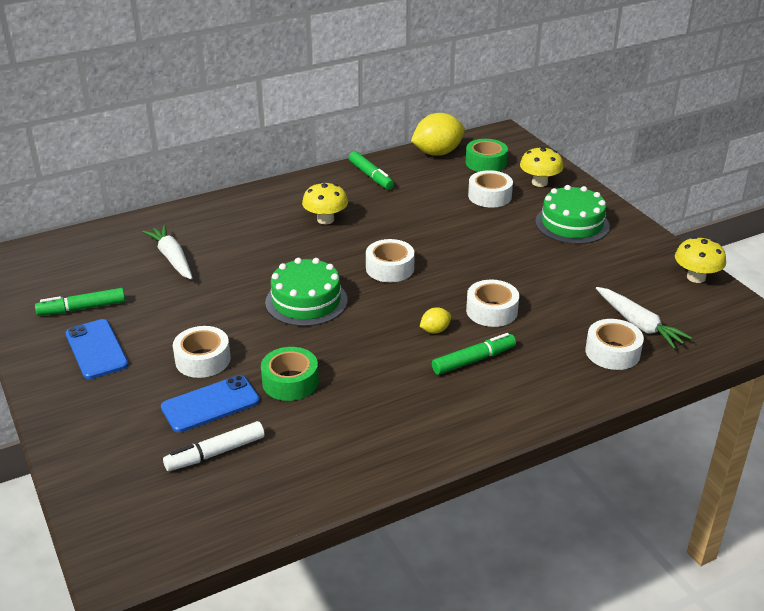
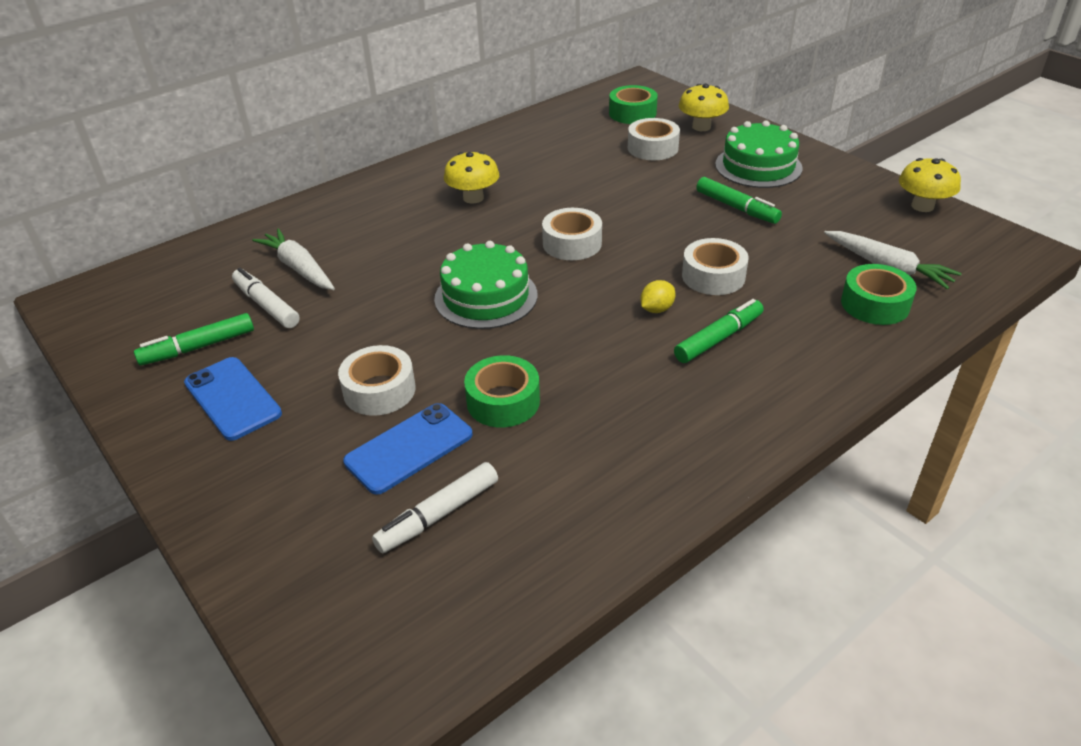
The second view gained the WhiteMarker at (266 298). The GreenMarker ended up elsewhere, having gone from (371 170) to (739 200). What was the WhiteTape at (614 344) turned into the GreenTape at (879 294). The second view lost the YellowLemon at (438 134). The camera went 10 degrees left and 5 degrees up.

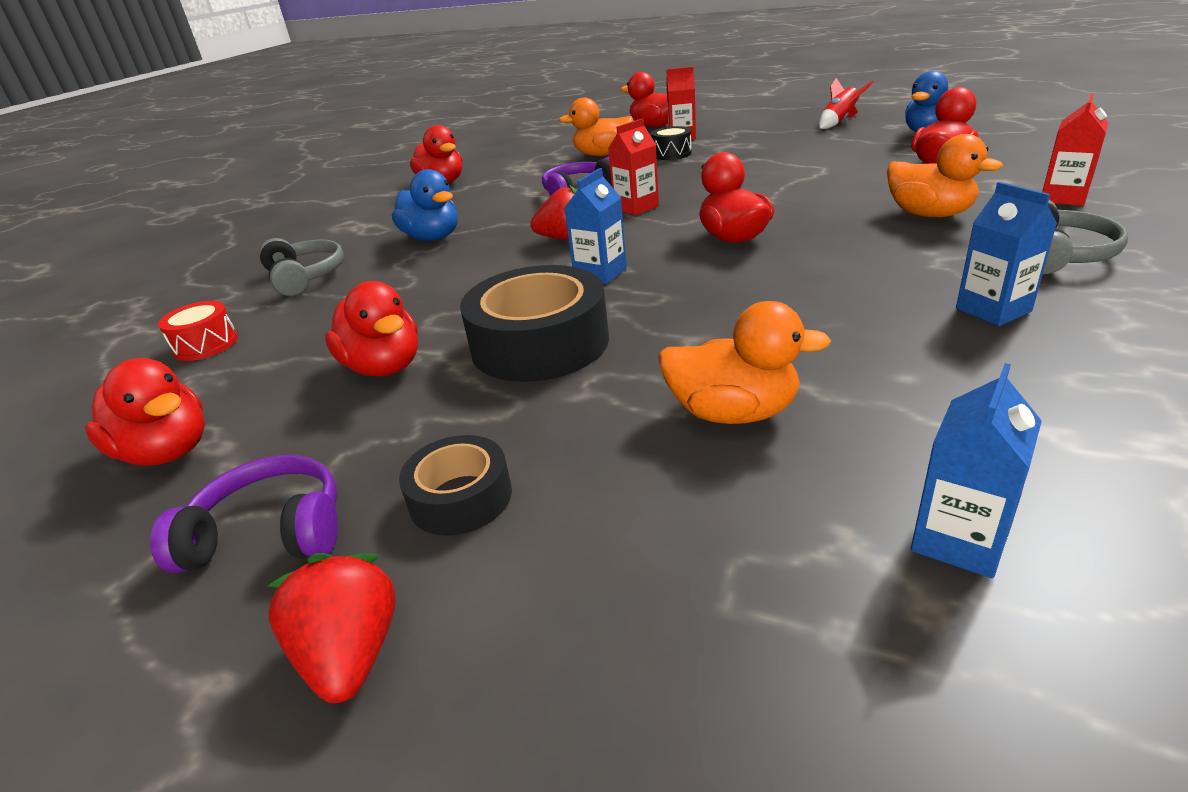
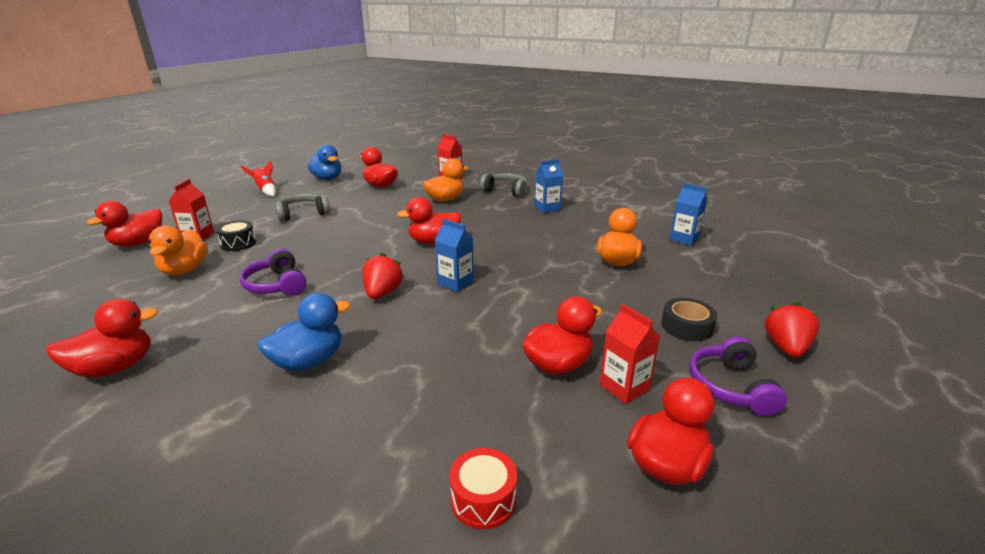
The GreyHeadphones ended up elsewhere, having gone from (301 267) to (302 208). The RedCarton ended up elsewhere, having gone from (633 167) to (629 354). The RedStrawberry at (331 628) ended up facing another way, 120 degrees clockwise from before. The second view lost the BlackTape at (534 323). The camera went 90 degrees left and 5 degrees down.

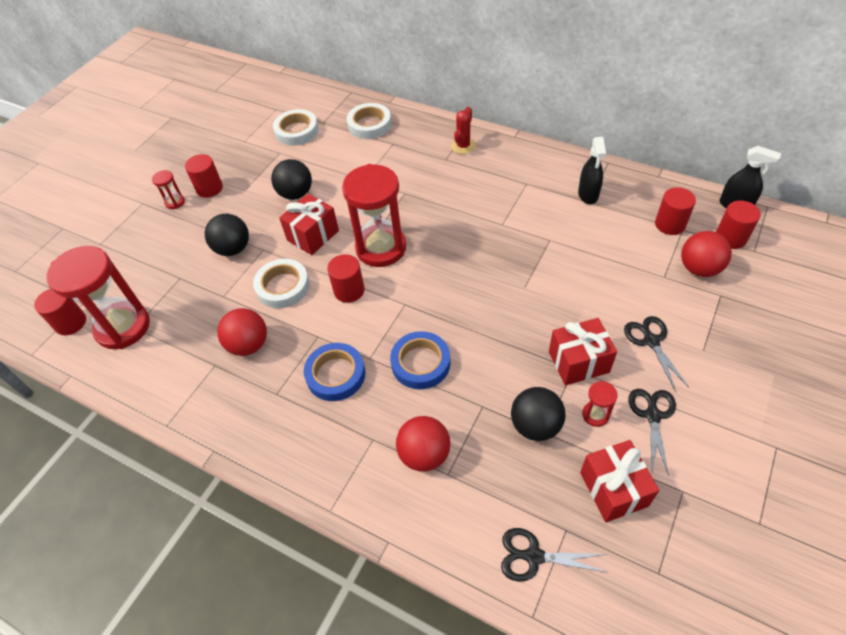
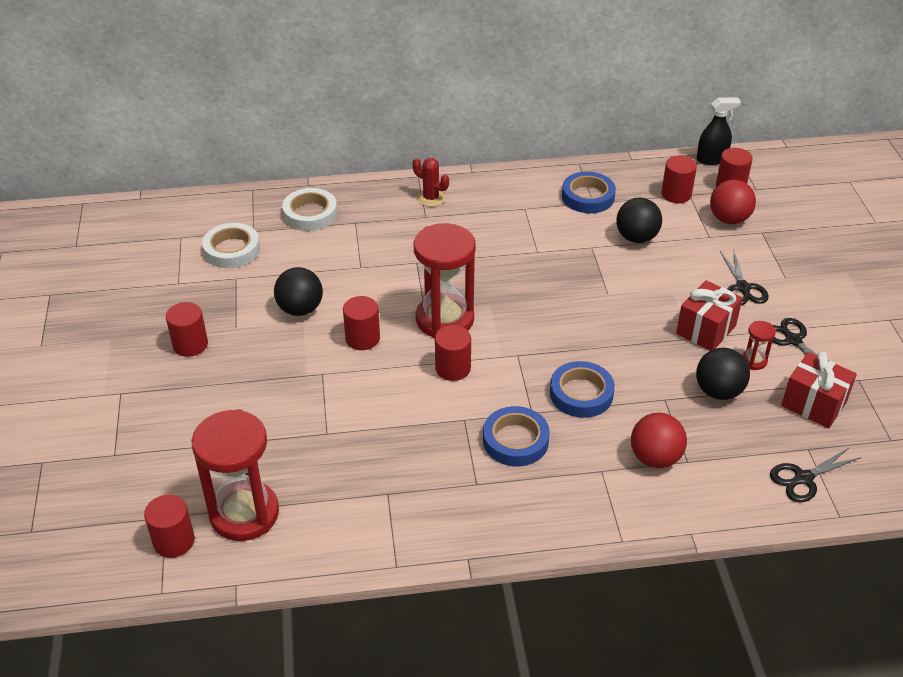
Where the RedGift stood at (309 224), the RedCylinder came to stand at (361 323). The RedCactus at (463 130) ended up facing another way, 45 degrees counterclockwise from before. Where the BlackSprayBottle stood at (592 170), the BlueTape came to stand at (589 192). The BlackBall ended up elsewhere, having gone from (227 235) to (639 220). The BlackScissors at (656 353) ended up facing another way, 135 degrees counterclockwise from before. The second view lost the RedHourglass at (168 189). The second view lost the RedBall at (242 332). The second view lost the WhiteTape at (281 283). The camera went 40 degrees left and 10 degrees down.

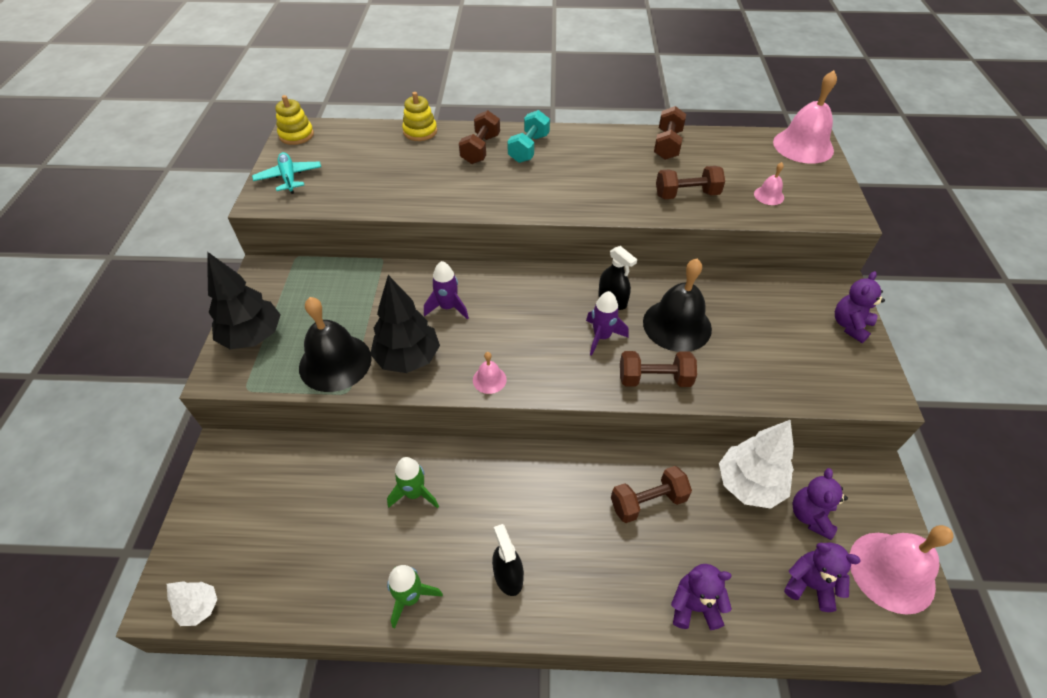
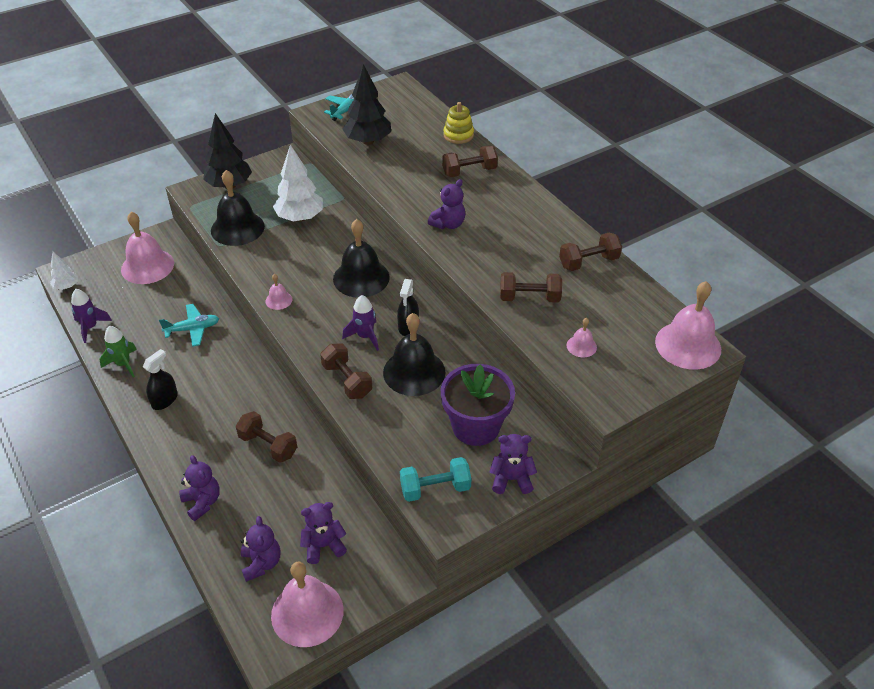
The PurpleRocket ended up elsewhere, having gone from (446 290) to (91 316). The second view gained the PinkBell at (147 248). Where the GreenRocket stood at (413 482), the TurquoisePlane came to stand at (189 325). The WhiteTree ended up elsewhere, having gone from (756 464) to (298 183). The second view gained the BlackBell at (361 258). The BlackTree ended up elsewhere, having gone from (405 324) to (367 104). The TurquoiseDumbbell ended up elsewhere, having gone from (528 136) to (435 479). The second view gained the PurpleTeddyBear at (446 204). The second view gained the PurpleFlowerPot at (478 405). The BrownDumbbell at (690 182) ended up facing another way, 45 degrees counterclockwise from before. The second view lost the YellowStackingToy at (294 120). The camera went 55 degrees right and 5 degrees down.

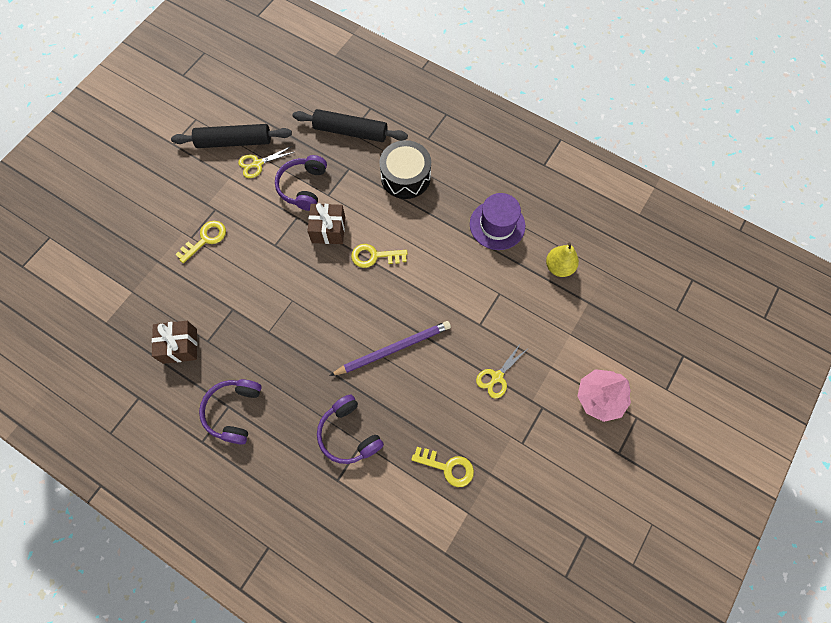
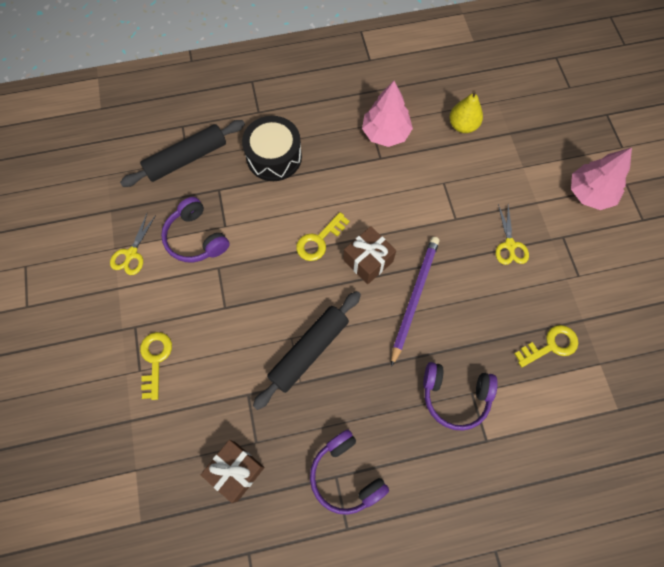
The BlackRollingPin ended up elsewhere, having gone from (231 136) to (307 350). The BrownGift ended up elsewhere, having gone from (326 223) to (369 255). Where the PurpleHat stood at (497 221), the PinkTree came to stand at (387 114). The camera went 45 degrees left and 0 degrees up.

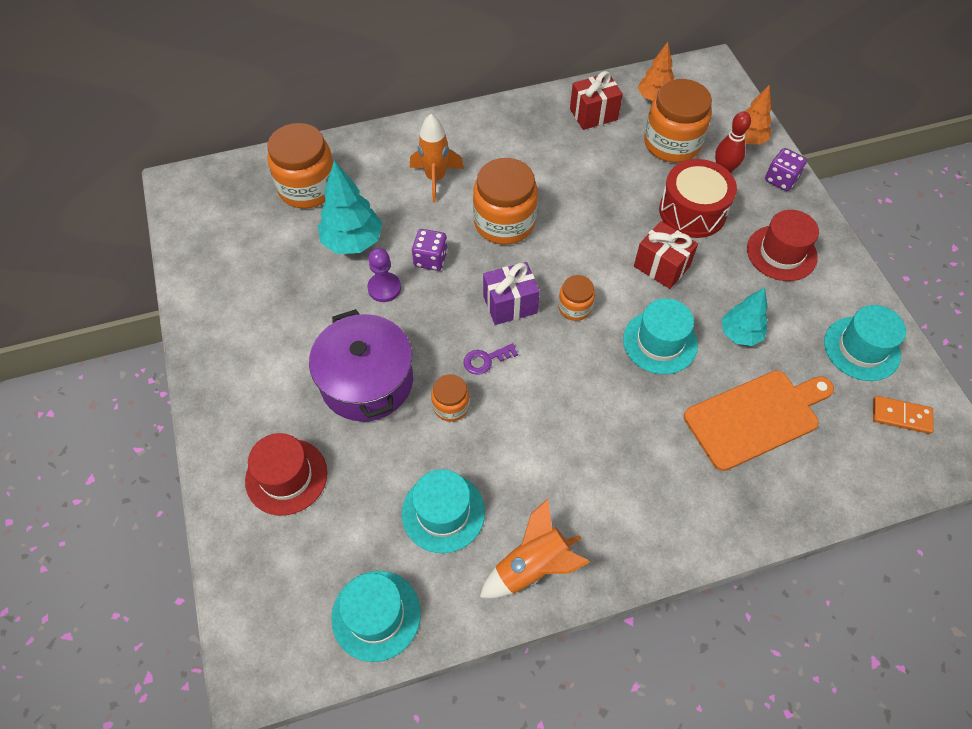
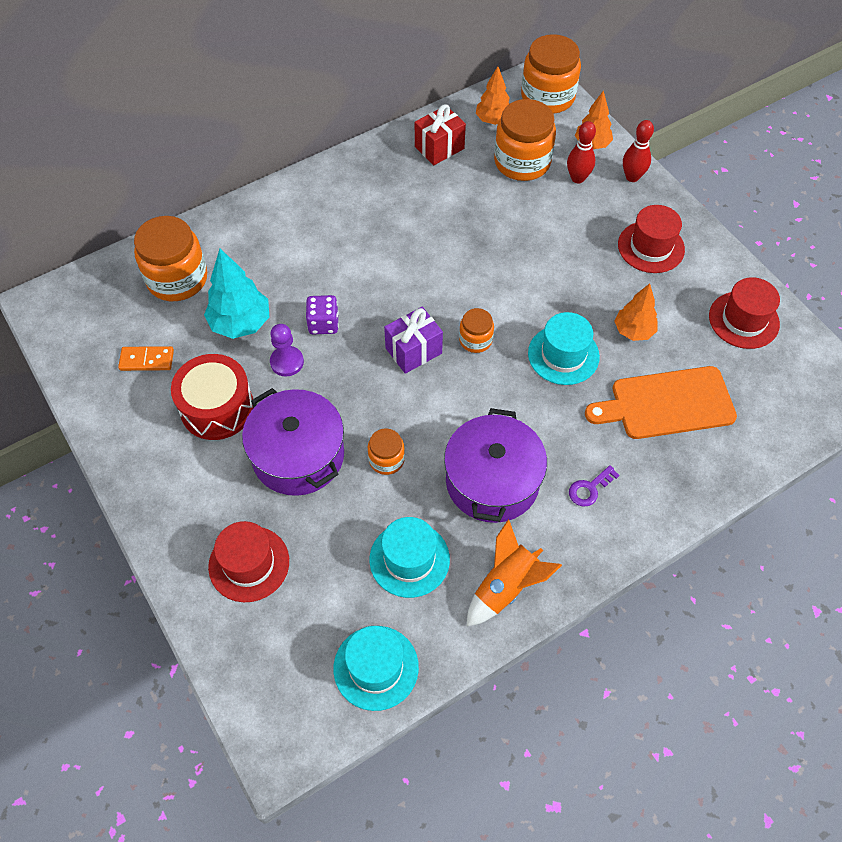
The OrangeDomino ended up elsewhere, having gone from (903 415) to (146 358). The RedDrum ended up elsewhere, having gone from (698 198) to (212 397). The second view gained the PurplePot at (495 465). The OrangeJar ended up elsewhere, having gone from (505 201) to (551 74). The PurpleKey ended up elsewhere, having gone from (490 359) to (594 485). The OrangeCuttingBoard at (759 420) ended up facing another way, 150 degrees counterclockwise from before. What was the TurquoiseTree at (744 316) turned into the OrangeTree at (636 312). Where the PurpleDice stood at (786 169), the RedBowlingPin came to stand at (638 151). What was the TurquoiseHat at (865 343) turned into the RedHat at (744 313). The second view lost the OrangeRocket at (437 158). The second view lost the RedGift at (666 255). The camera went 15 degrees left and 0 degrees up.

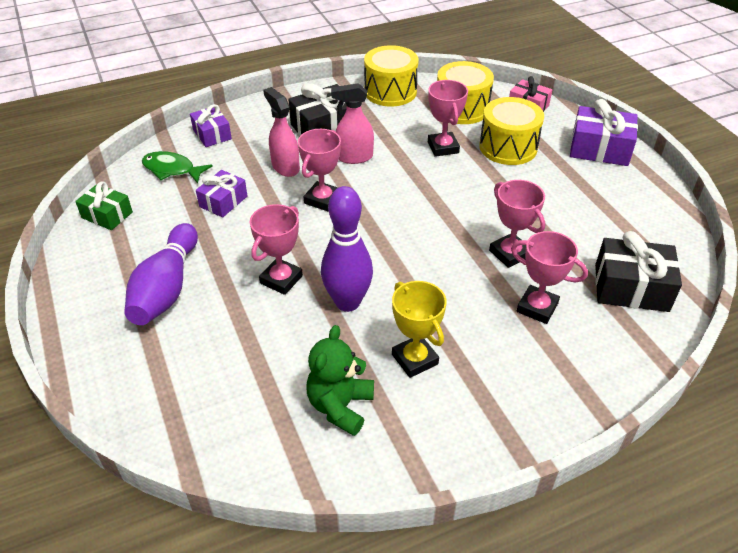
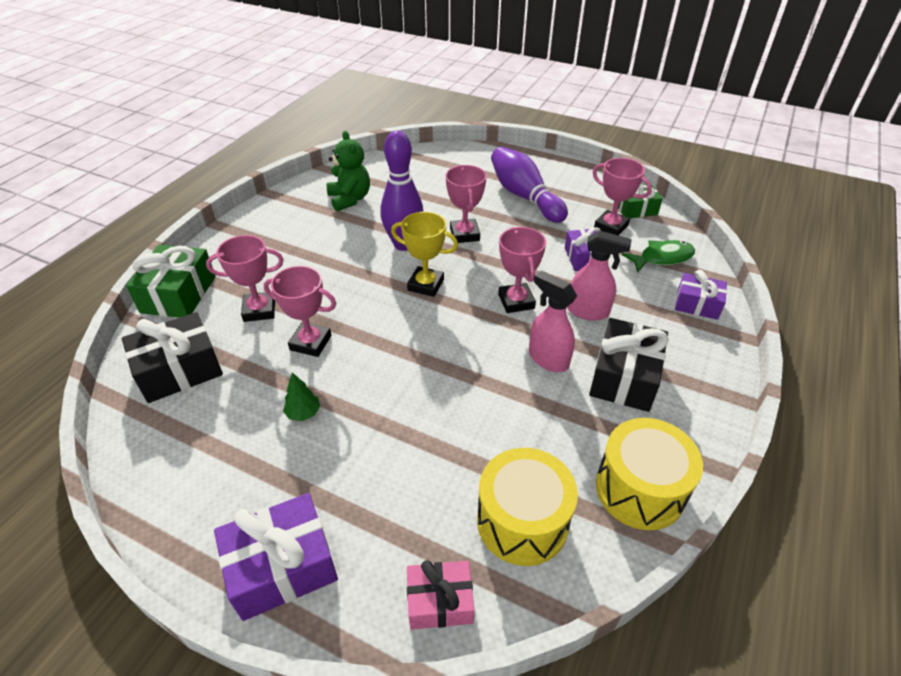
The second view gained the GreenGift at (171 281). The second view gained the GreenTree at (301 396). The YellowTrophy ended up elsewhere, having gone from (419 329) to (424 254). The PinkSprayBottle at (352 123) ended up facing another way, 90 degrees counterclockwise from before. The PinkTrophy ended up elsewhere, having gone from (448 118) to (622 197). The second view lost the YellowDrum at (511 131). The camera went 140 degrees right and 0 degrees up.

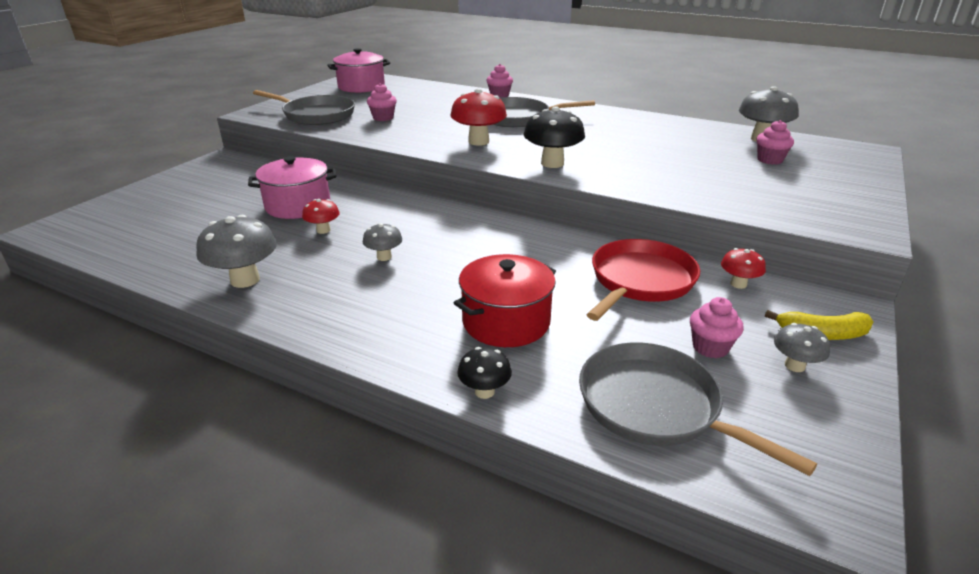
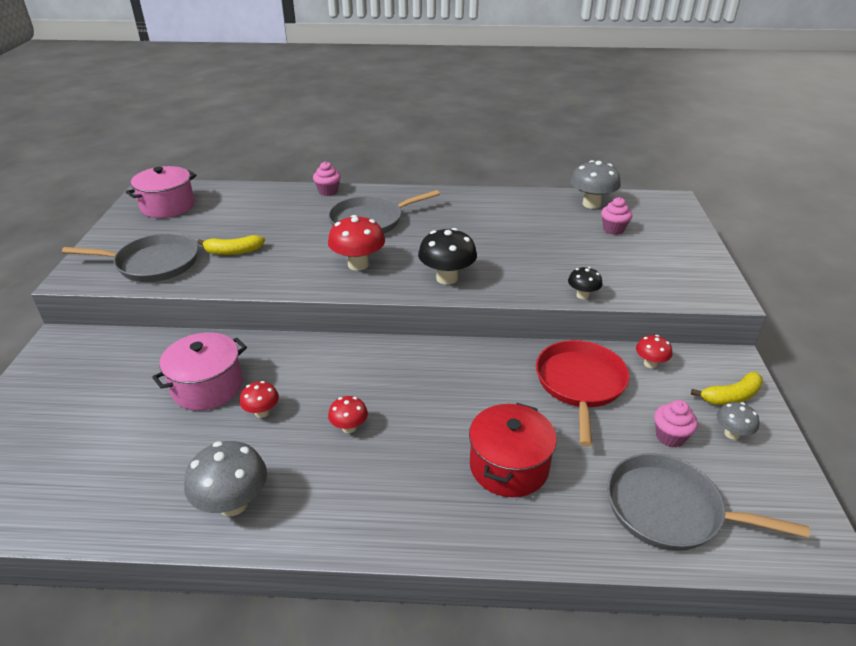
Where the PinkCupcake stood at (382 102), the YellowBanana came to stand at (231 245). What was the GreyMushroom at (382 242) turned into the RedMushroom at (348 414). The BlackMushroom ended up elsewhere, having gone from (484 373) to (585 283). The camera went 25 degrees left and 5 degrees up.

